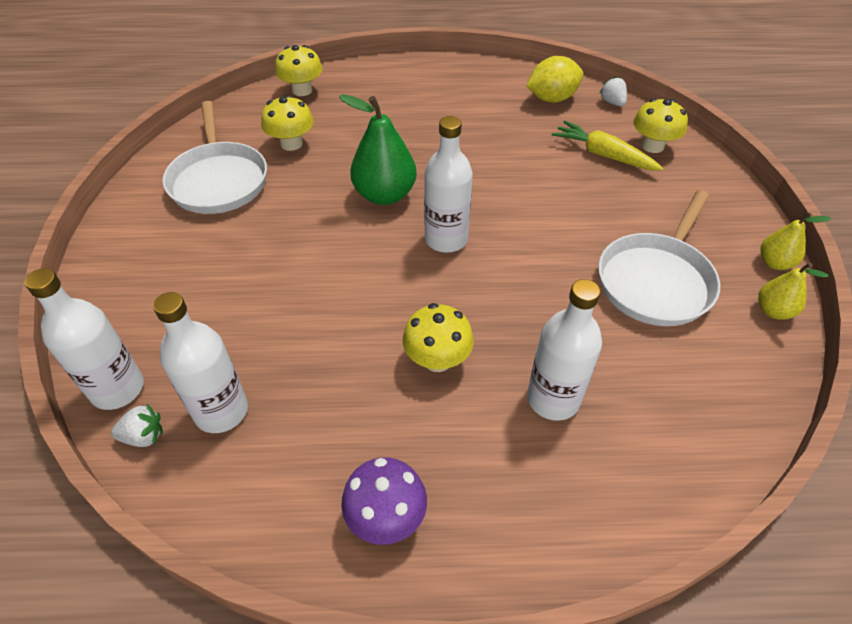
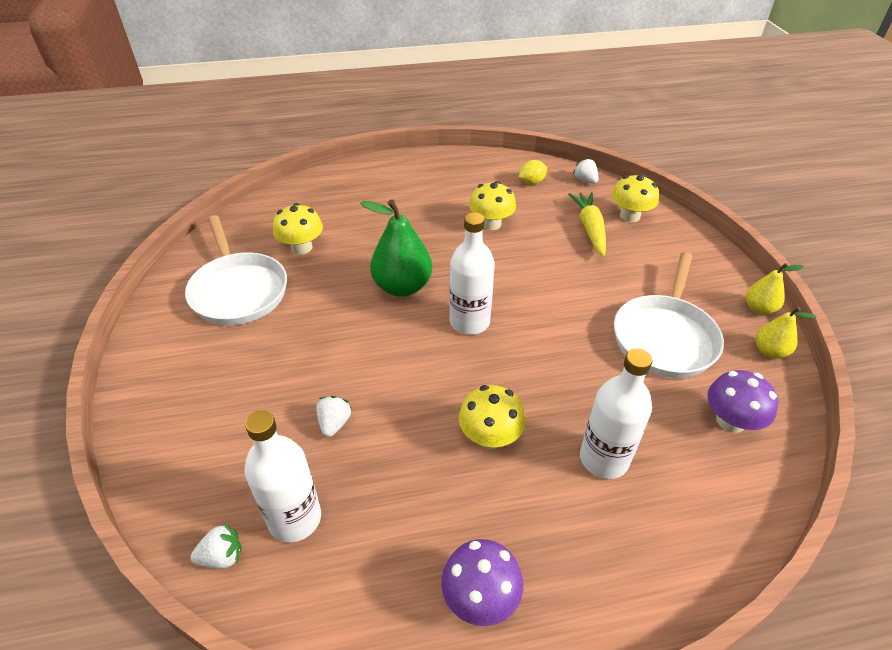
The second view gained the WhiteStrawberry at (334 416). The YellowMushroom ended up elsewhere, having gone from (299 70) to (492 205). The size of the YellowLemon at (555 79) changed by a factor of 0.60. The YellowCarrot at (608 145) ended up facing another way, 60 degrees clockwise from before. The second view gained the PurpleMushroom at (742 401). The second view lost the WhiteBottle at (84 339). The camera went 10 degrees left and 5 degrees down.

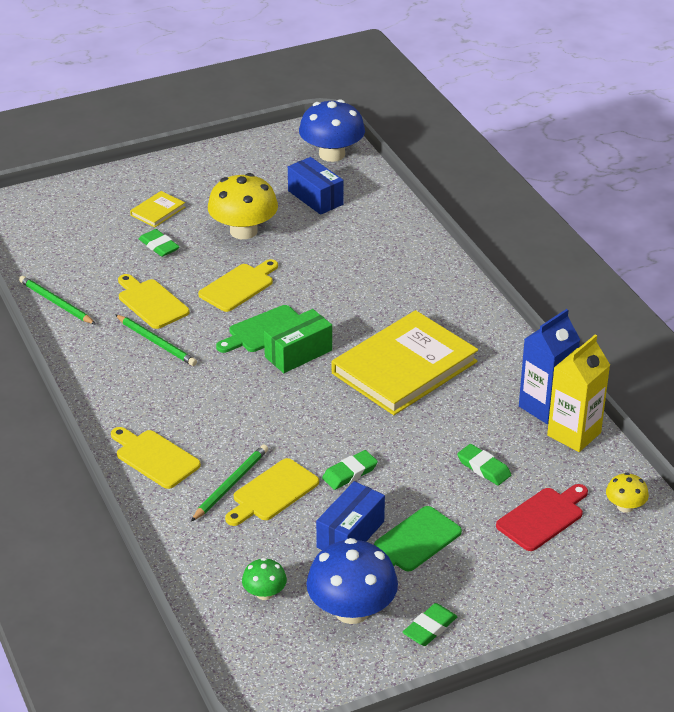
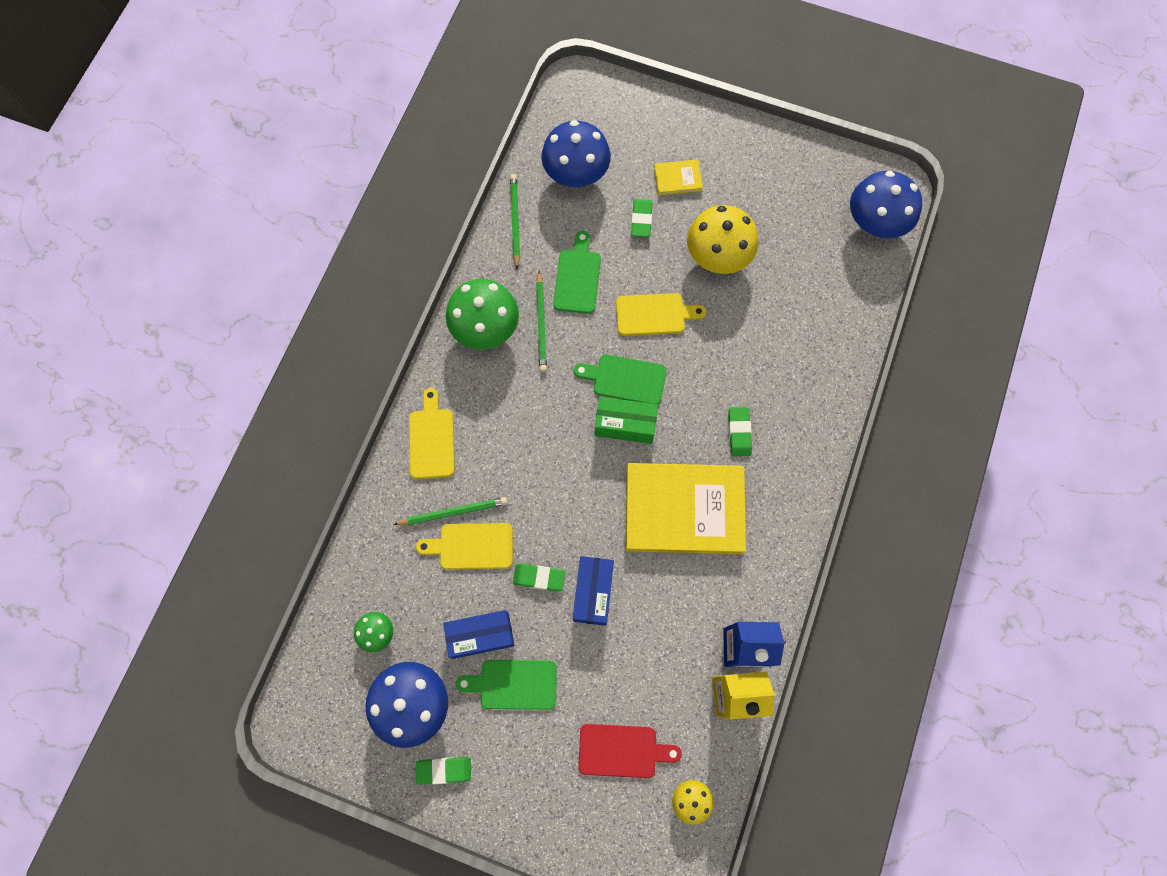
The second view gained the GreenMushroom at (482 314). The second view gained the BlueMushroom at (576 153). What was the YellowCuttingBoard at (154 301) turned into the GreenCuttingBoard at (577 272). The BlueBox ended up elsewhere, having gone from (316 186) to (593 591). The GreenEraser ended up elsewhere, having gone from (484 464) to (740 431). The camera went 45 degrees right and 35 degrees up.

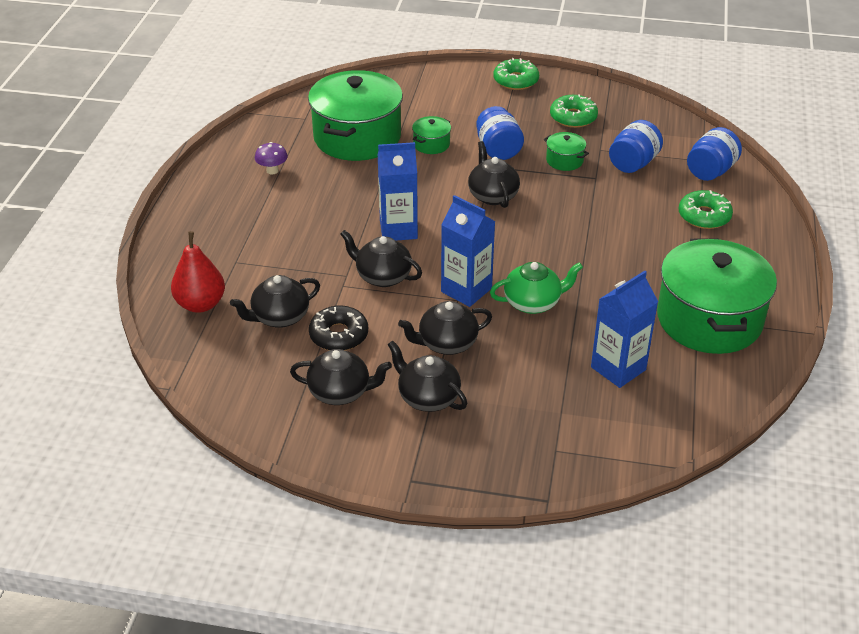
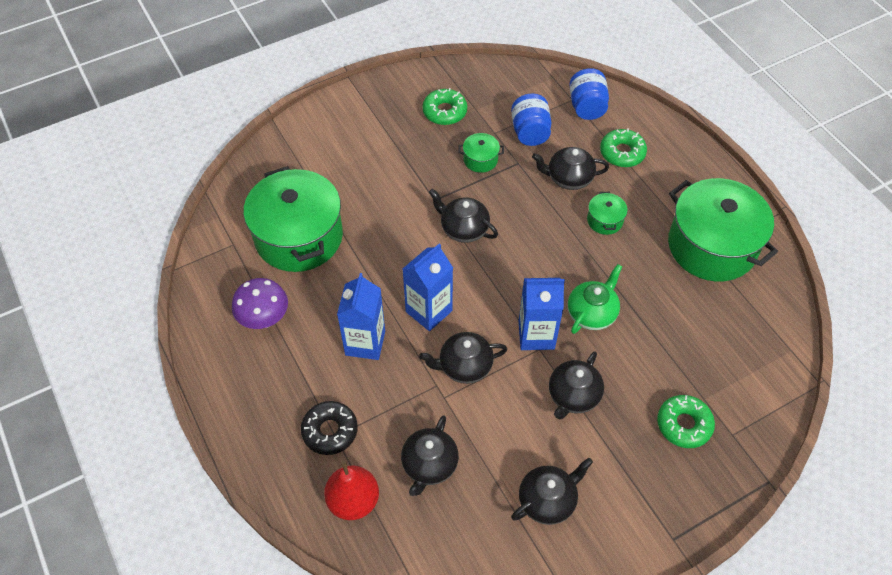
The size of the PurpleMushroom at (271 158) changed by a factor of 1.62. The BlackDonut ended up elsewhere, having gone from (338 327) to (329 428). The BlueCarton ended up elsewhere, having gone from (624 329) to (361 316). The BlackTeapot ended up elsewhere, having gone from (427 376) to (570 168). The GreenPot ended up elsewhere, having gone from (431 135) to (607 213). The GreenDonut ended up elsewhere, having gone from (516 74) to (686 421). The second view lost the BlueJar at (500 133). The camera went 40 degrees left and 15 degrees up.

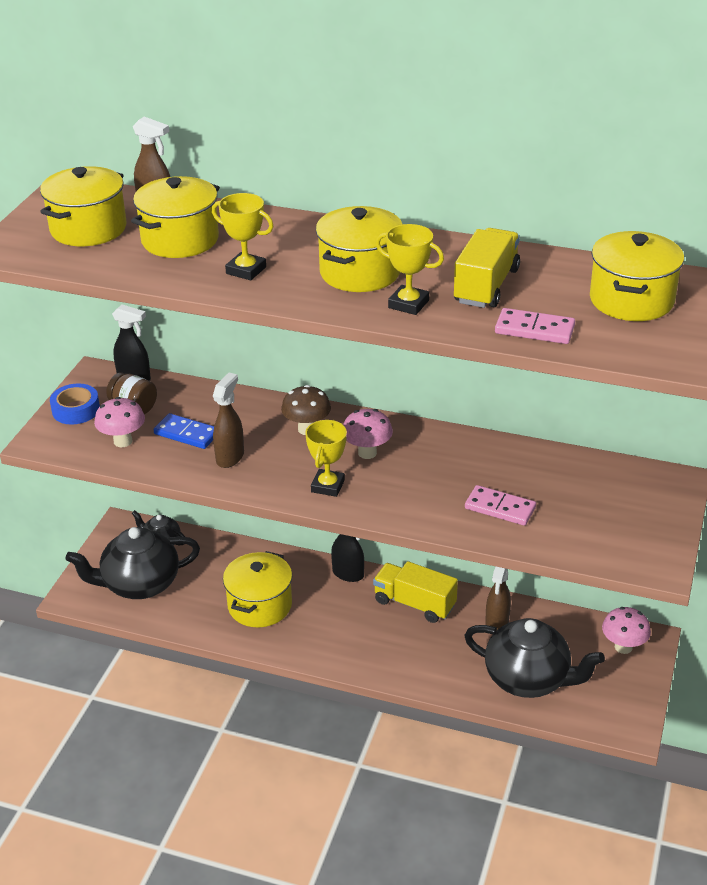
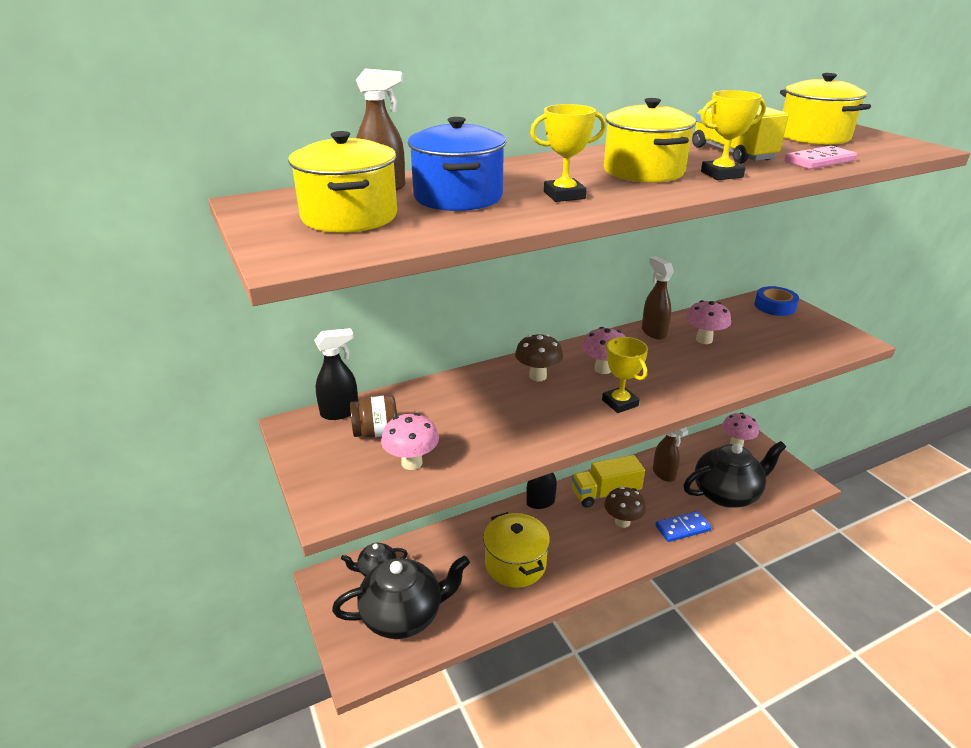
The BlackTeapot at (132 563) ended up facing another way, 135 degrees counterclockwise from before. What was the YellowPot at (175 217) turned into the BluePot at (457 164). The second view gained the BrownMushroom at (625 507). The BrownSprayBottle ended up elsewhere, having gone from (228 420) to (658 298). The BlueDomino ended up elsewhere, having gone from (184 431) to (683 526). The second view gained the PinkMushroom at (708 322). The BlueTape ended up elsewhere, having gone from (75 404) to (776 301). The second view lost the PinkDomino at (500 505). The camera went 45 degrees left and 5 degrees down.

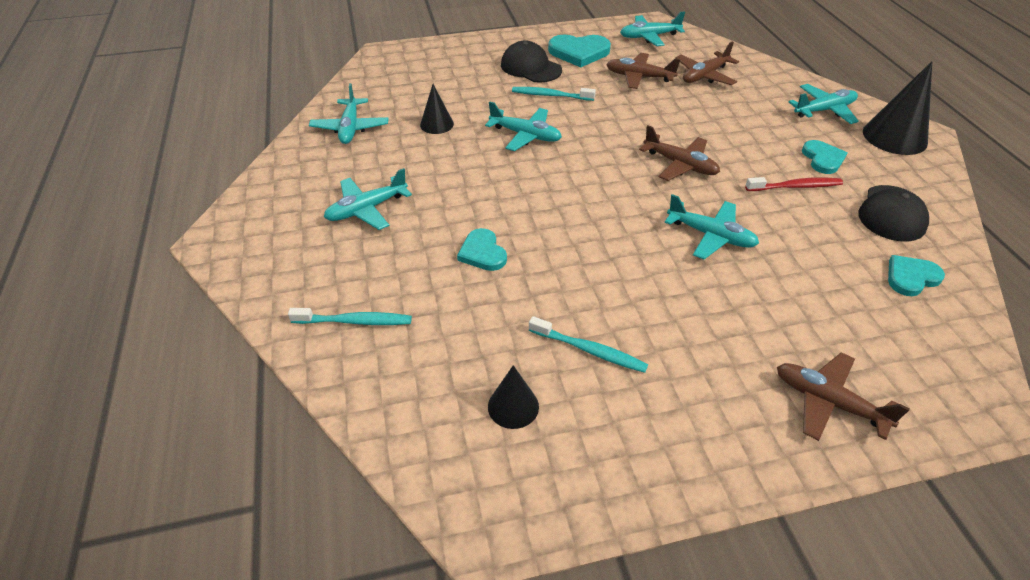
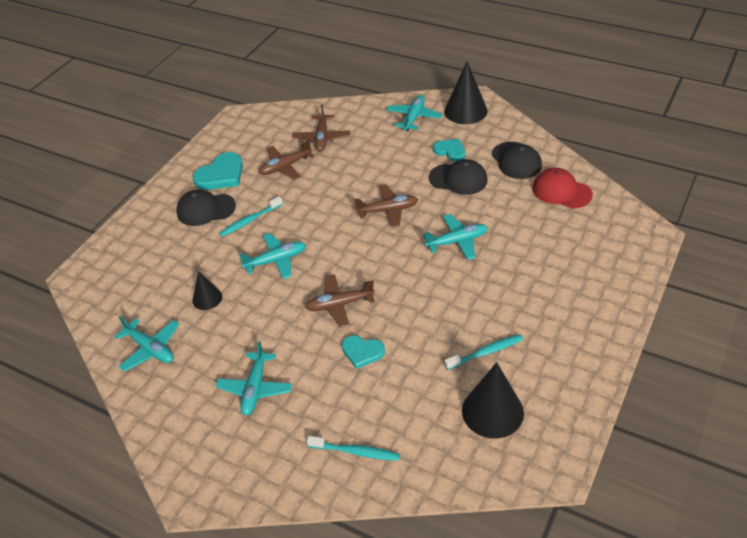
The BrownPlane ended up elsewhere, having gone from (843 396) to (340 301). The TurquoiseToothbrush at (350 316) ended up facing another way, 60 degrees clockwise from before. Where the RedToothbrush stood at (794 184), the BlackCap came to stand at (458 177). The size of the BlackCone at (513 397) changed by a factor of 1.76. Where the TurquoiseHeart stood at (916 275), the RedCap came to stand at (562 188). The second view lost the TurquoisePlane at (652 28). The camera went 45 degrees left and 0 degrees up.

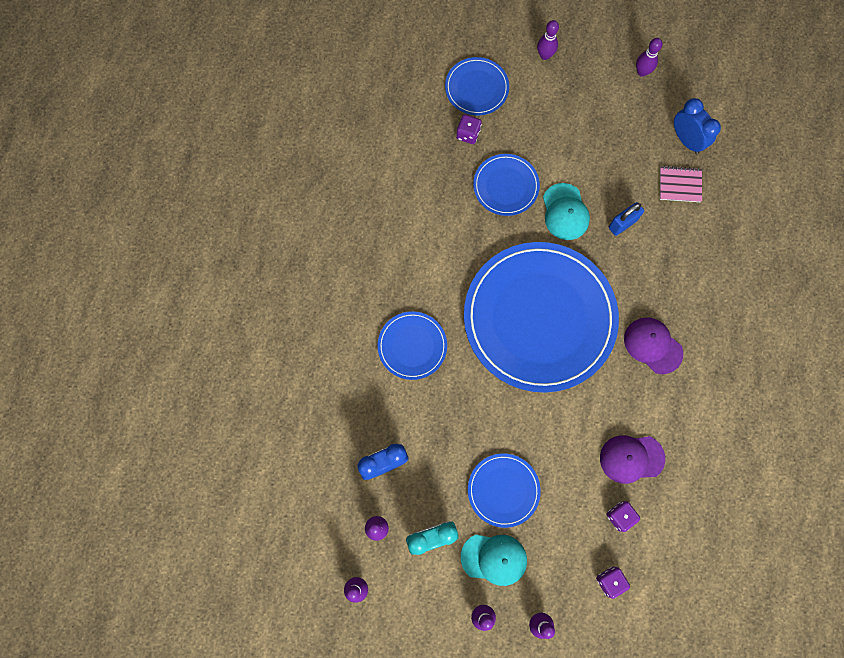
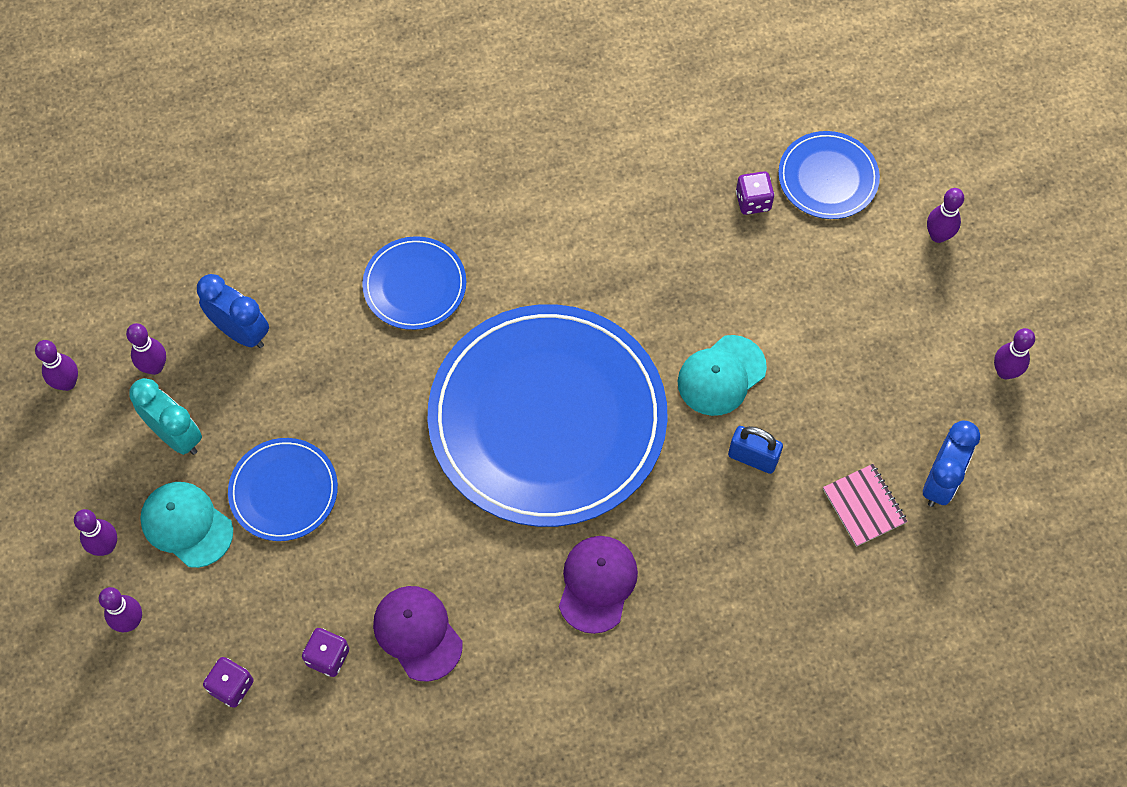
The TurquoiseCap at (494 560) ended up facing another way, 150 degrees clockwise from before. The second view lost the BluePlate at (506 185). The camera went 60 degrees right and 10 degrees down.

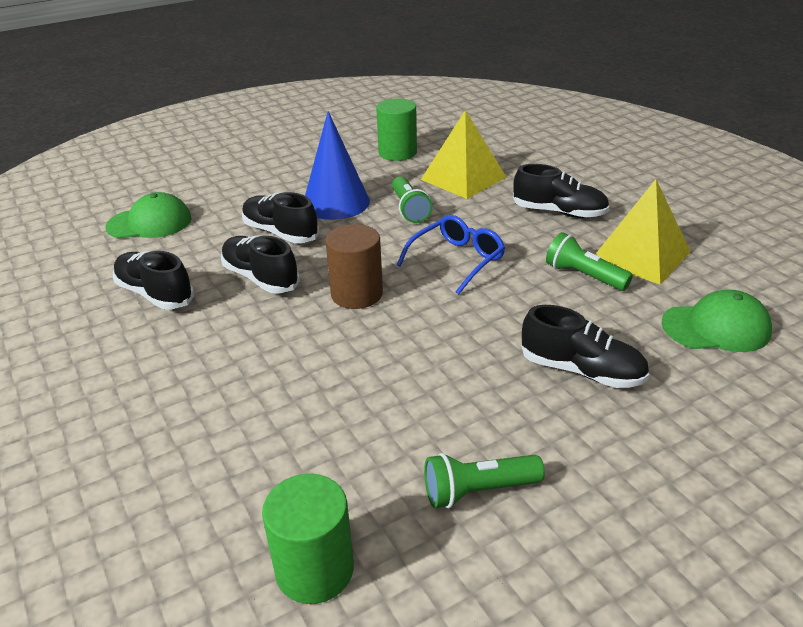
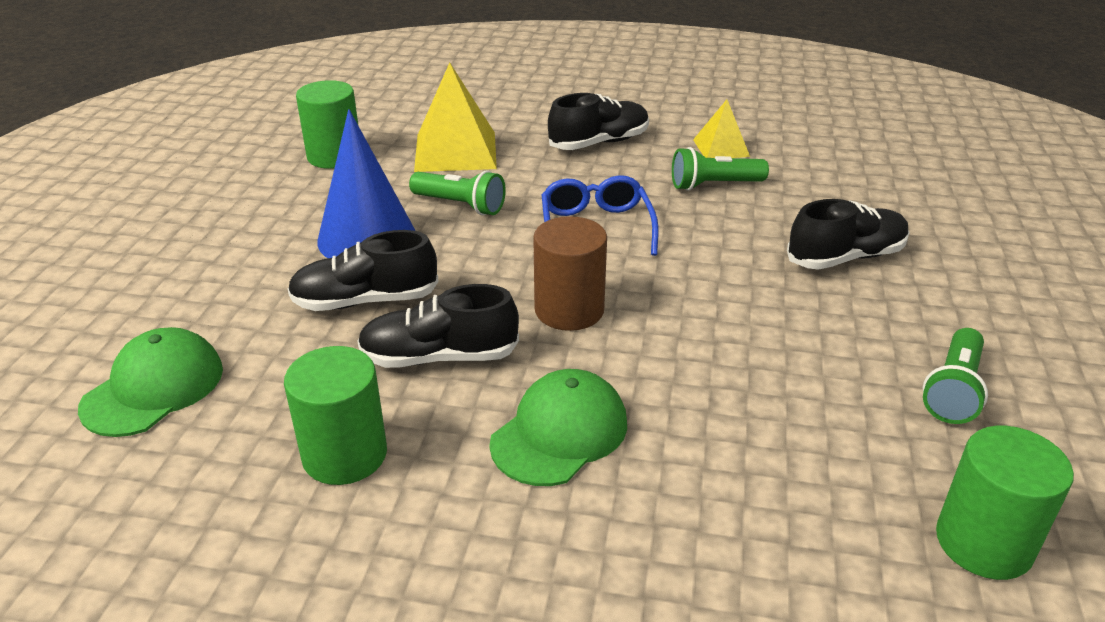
Where the BlackShoe stood at (153 280), the GreenCylinder came to stand at (335 415). The GreenCap ended up elsewhere, having gone from (717 321) to (558 427). The size of the YellowPyramid at (643 232) changed by a factor of 0.57. The camera went 50 degrees left and 0 degrees up.

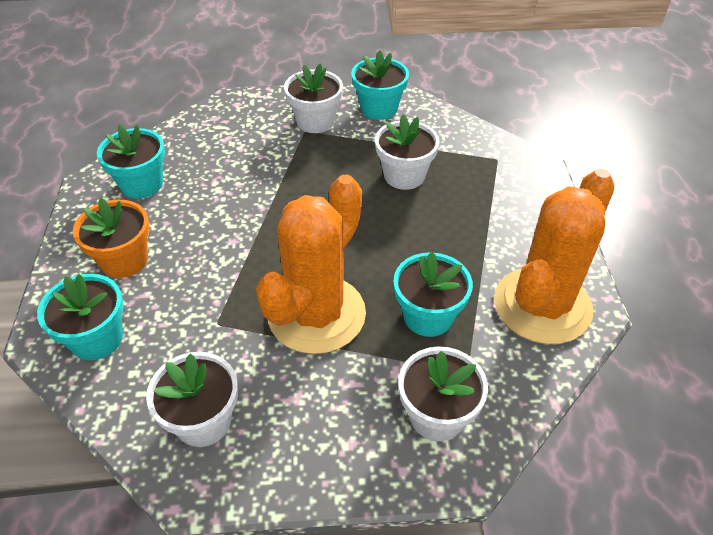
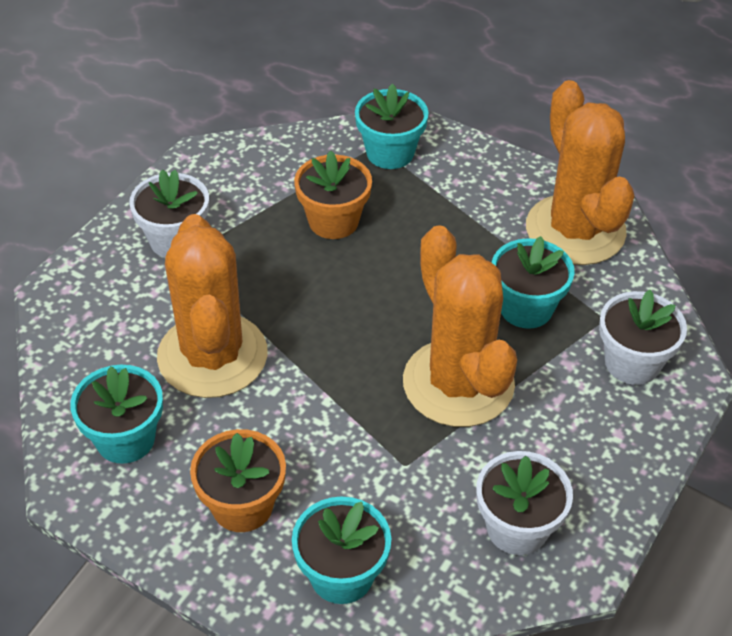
The second view gained the OrangeCactus at (212 306). What was the WhiteFlowerPot at (407 152) turned into the OrangeFlowerPot at (333 195). The TurquoiseFlowerPot ended up elsewhere, having gone from (380 85) to (392 126). The camera went 55 degrees left and 0 degrees up.

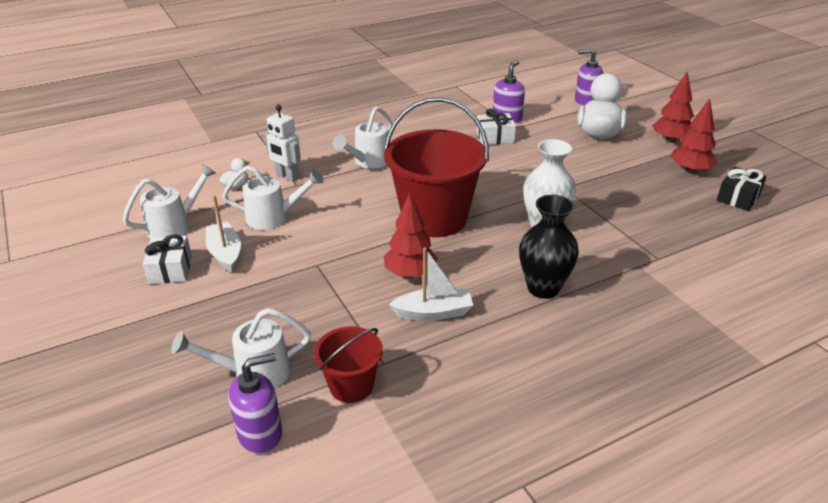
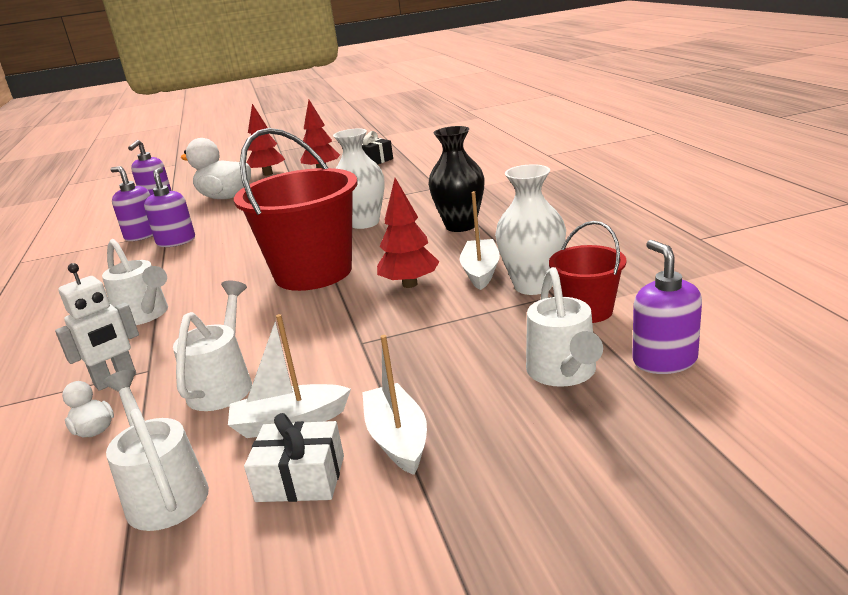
Where the WhiteGift stood at (496 127), the PurpleSoapDispenser came to stand at (169 207). The second view gained the WhiteBoat at (394 405). The second view gained the WhiteVase at (530 229). The camera went 75 degrees left and 10 degrees down.

